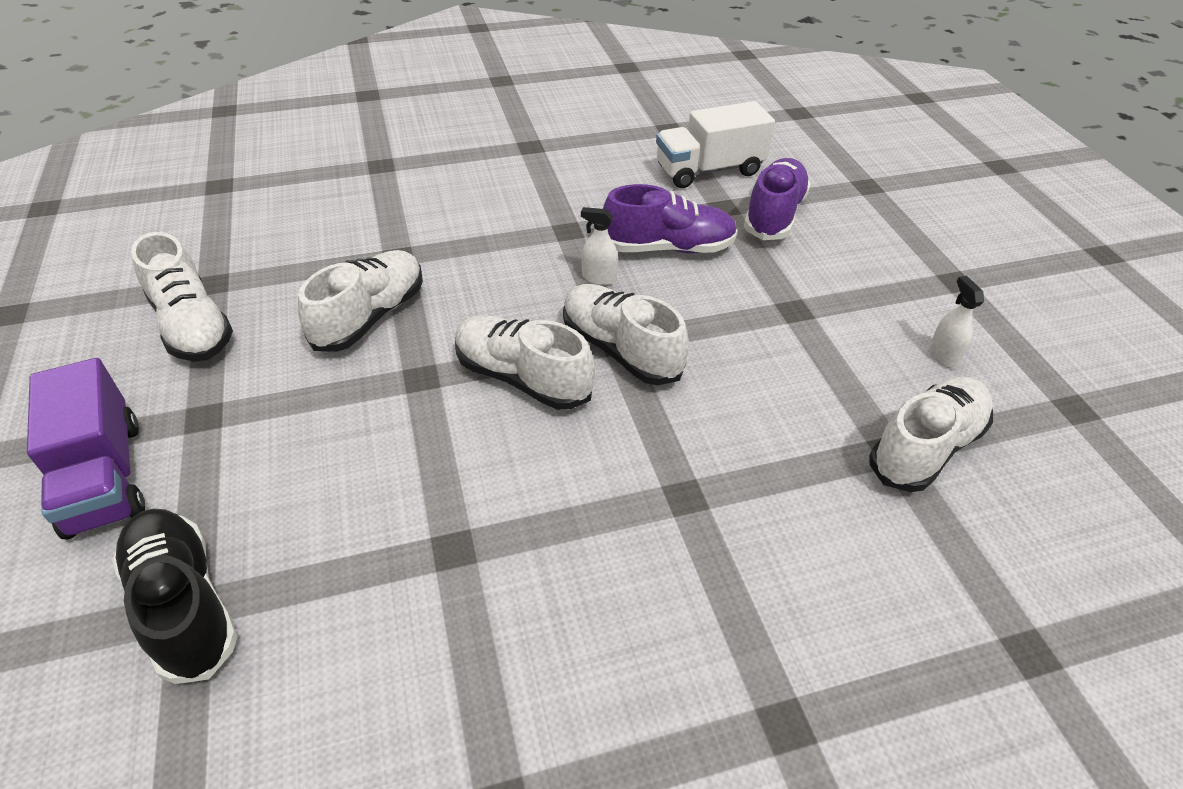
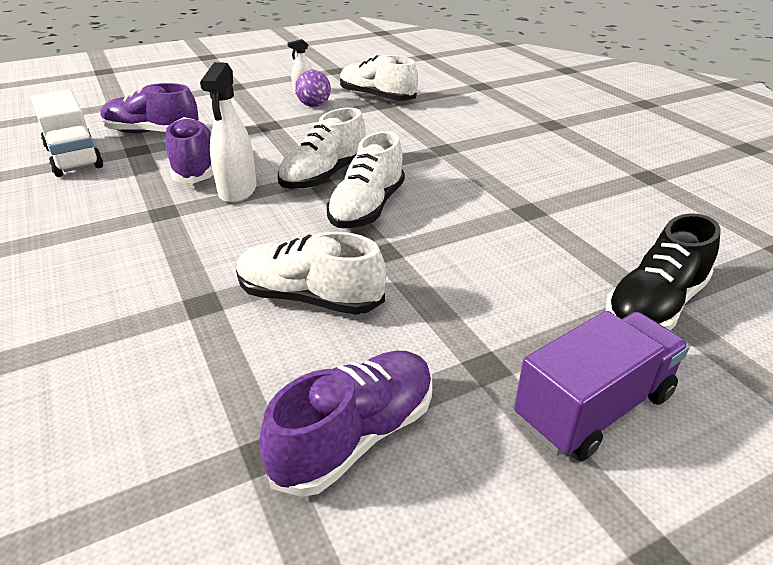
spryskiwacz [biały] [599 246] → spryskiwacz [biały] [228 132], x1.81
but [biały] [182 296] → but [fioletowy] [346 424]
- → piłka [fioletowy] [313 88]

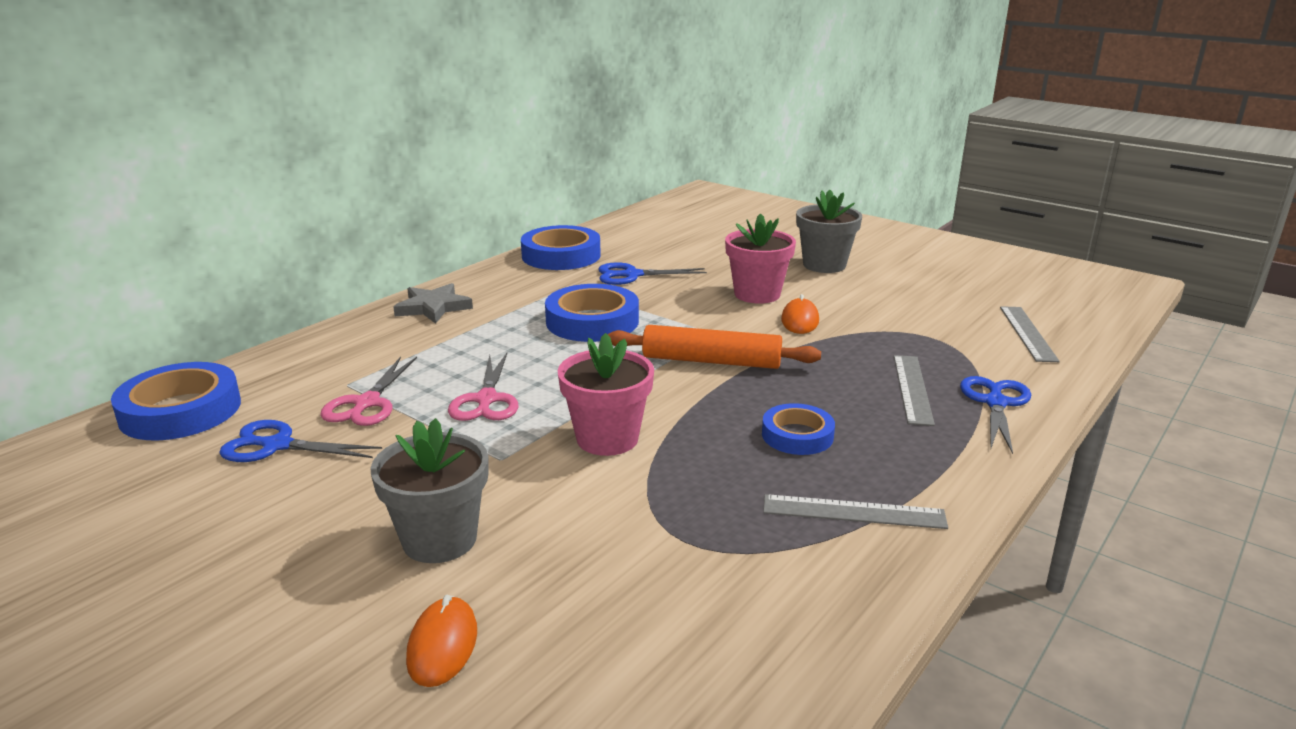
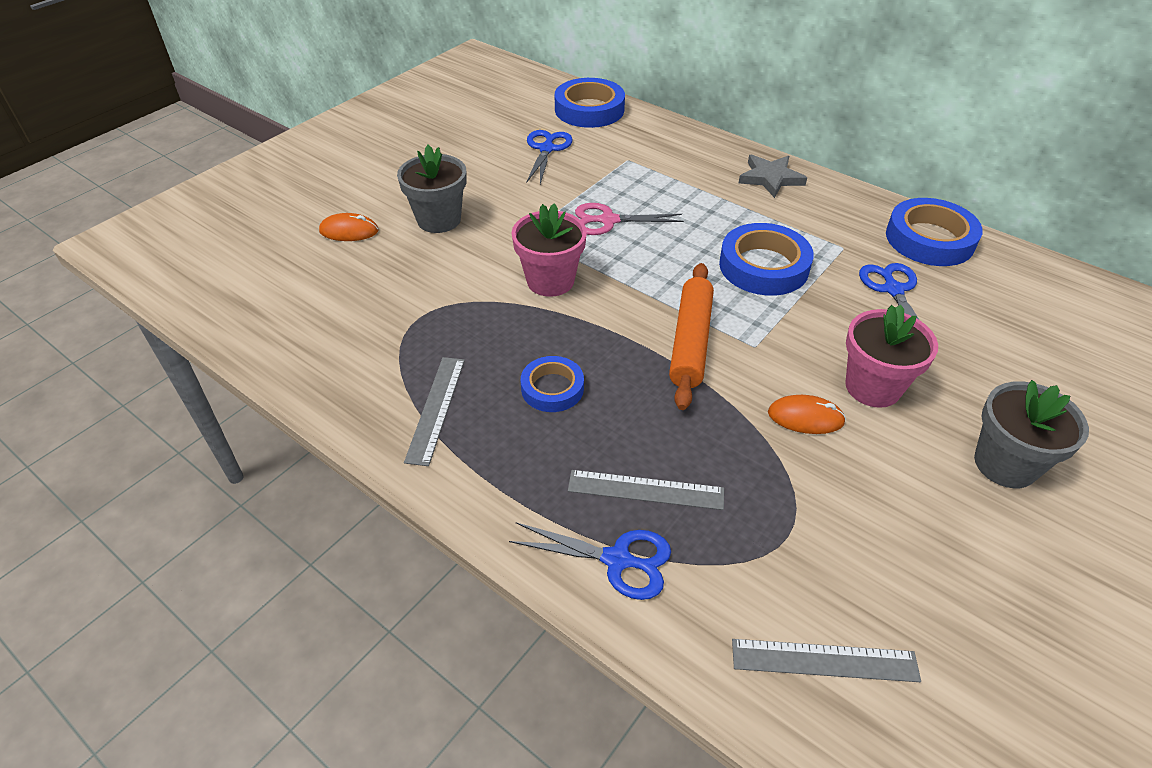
nożyczki [różowy] [368 391] → -

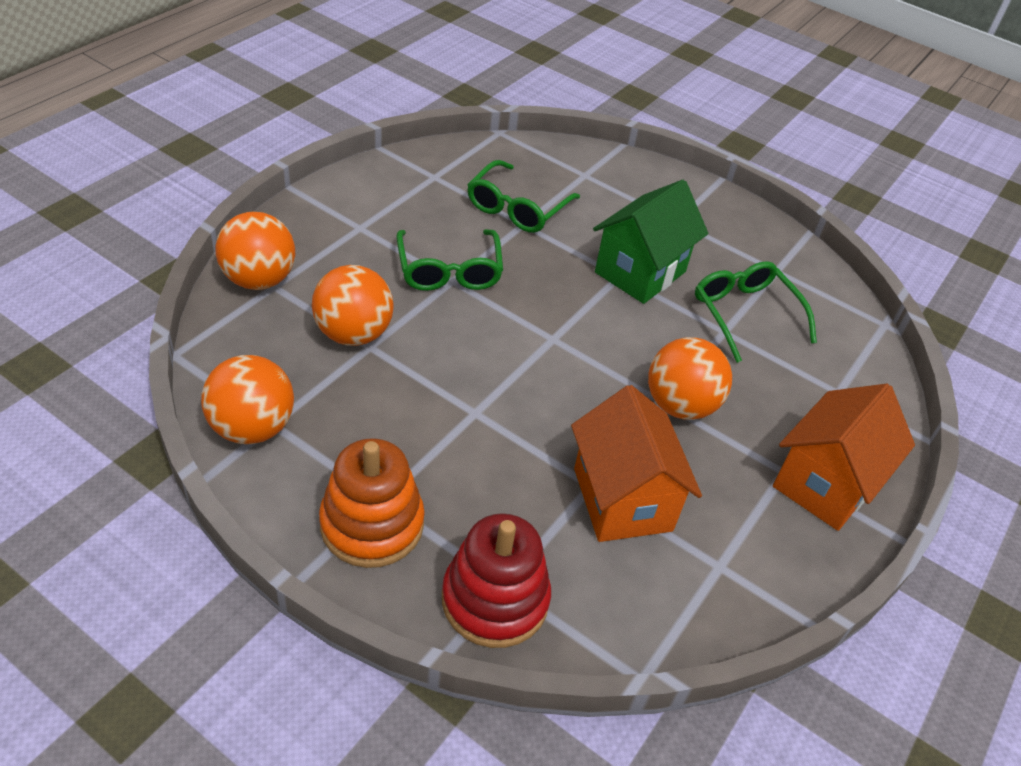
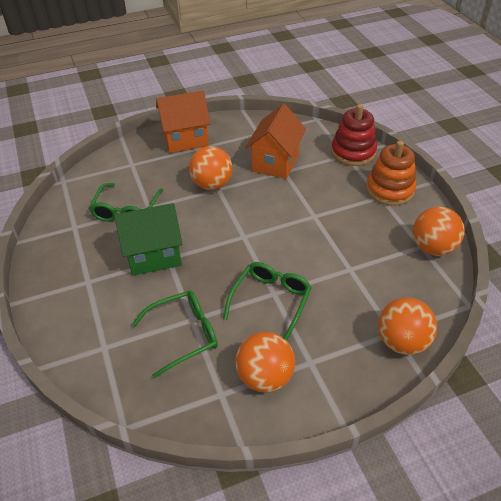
piłka [pomarańczowy] [353 305] → piłka [pomarańczowy] [265 362], moved

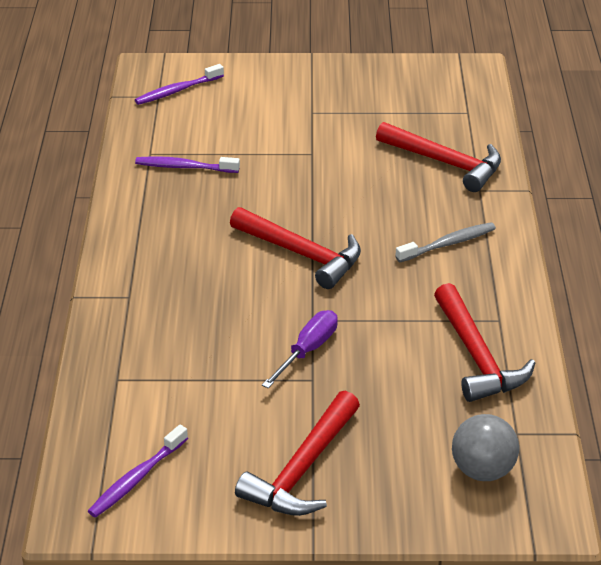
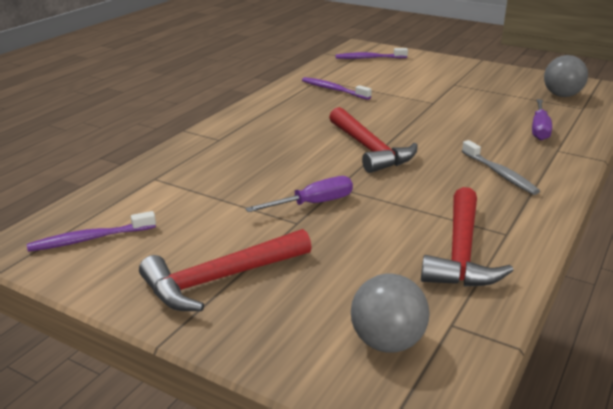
szczoteczka do zębów [szary] [445 242] → szczoteczka do zębów [szary] [501 167], 60 degrees clockwise
młotek [czerwony] [438 157] → śrubokręt [fioletowy] [542 119]
- → piłka [szary] [566 76]

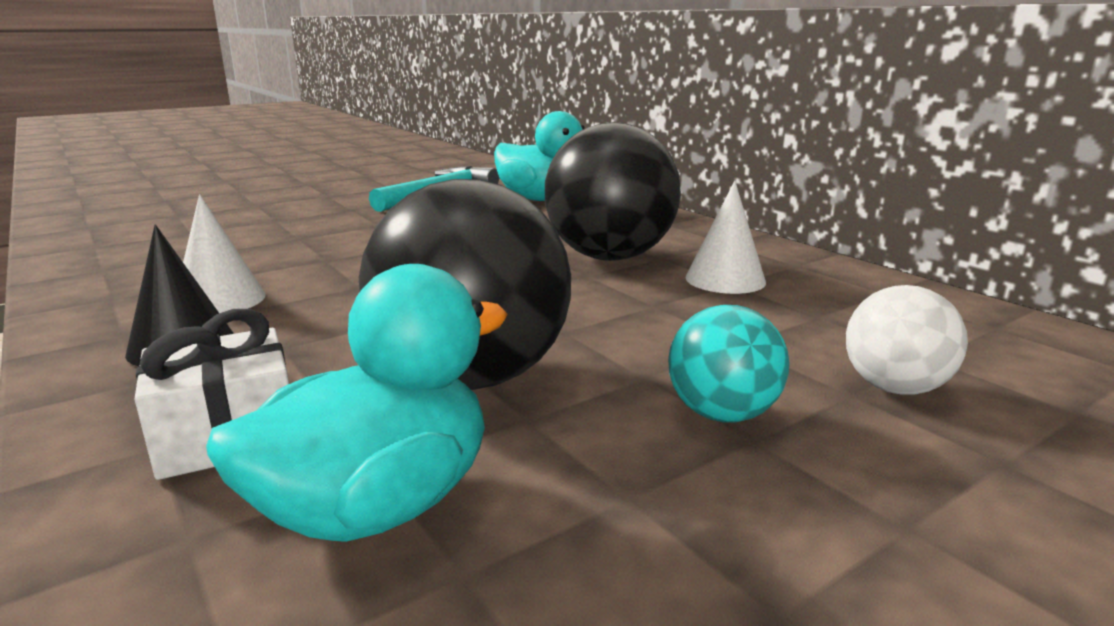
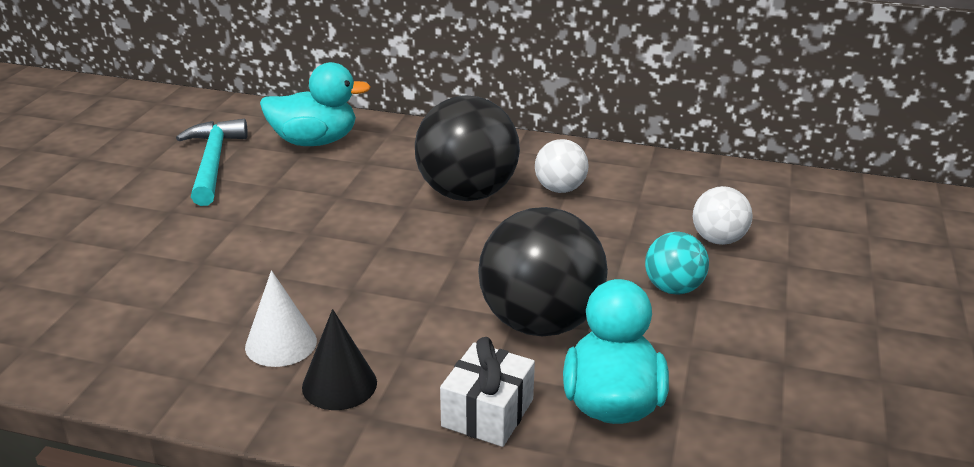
stożek [biały] [725 237] → piłka [biały] [562 166]

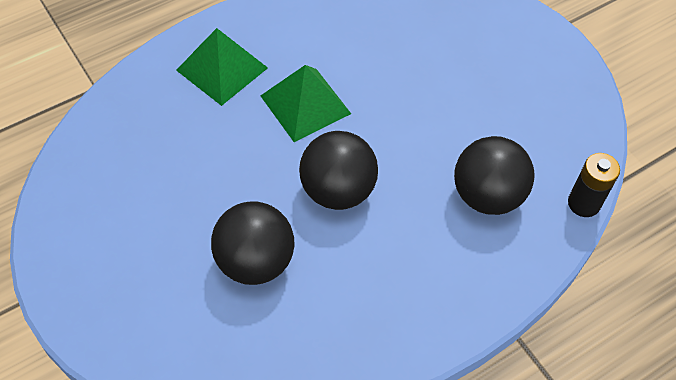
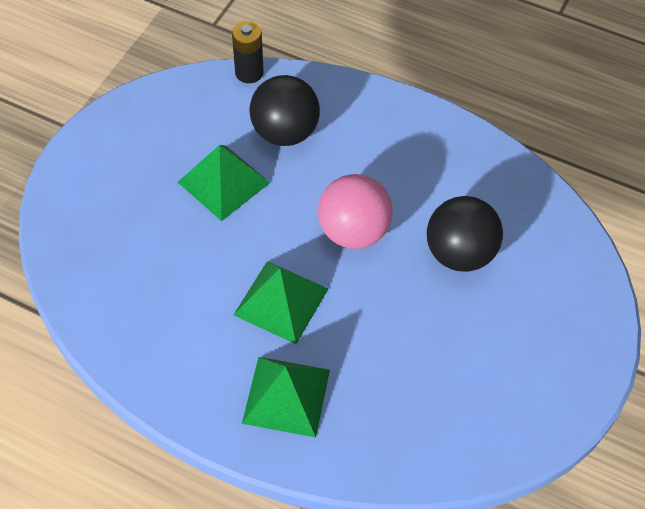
- → piramida [zielony] [224 183]
piłka [czarny] [338 170] → piłka [różowy] [355 211]

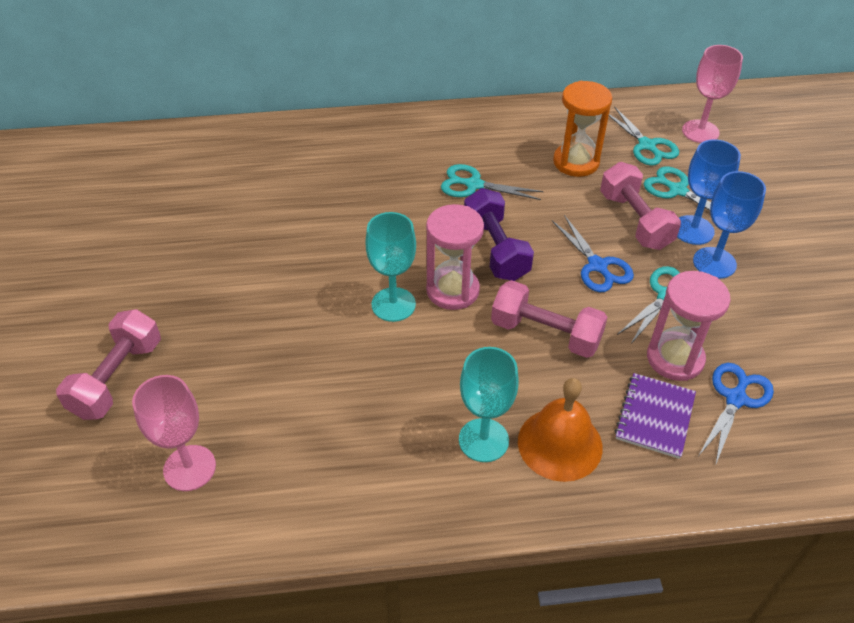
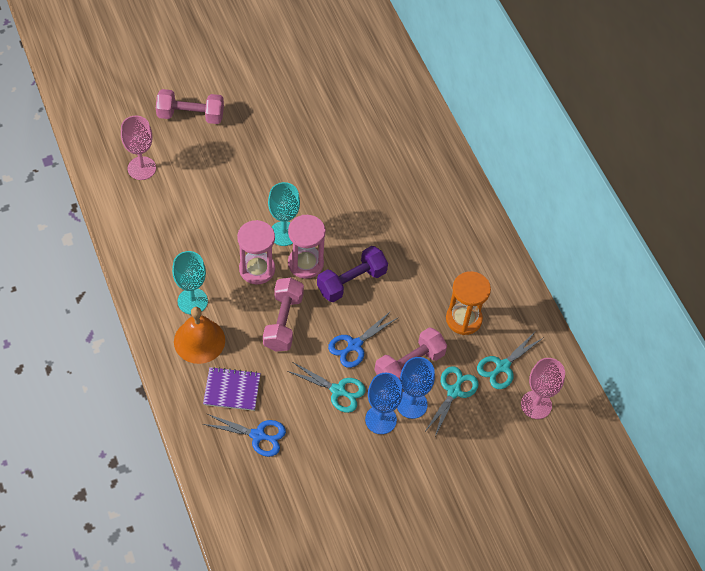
klepsydra [różowy] [689 326] → klepsydra [różowy] [256 252], moved
nożyczki [turkusowy] [492 182] → -

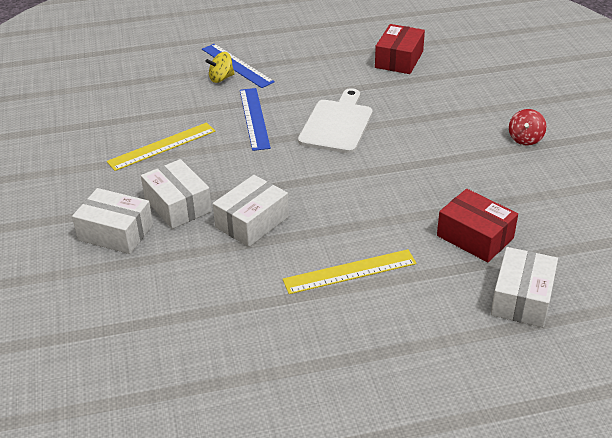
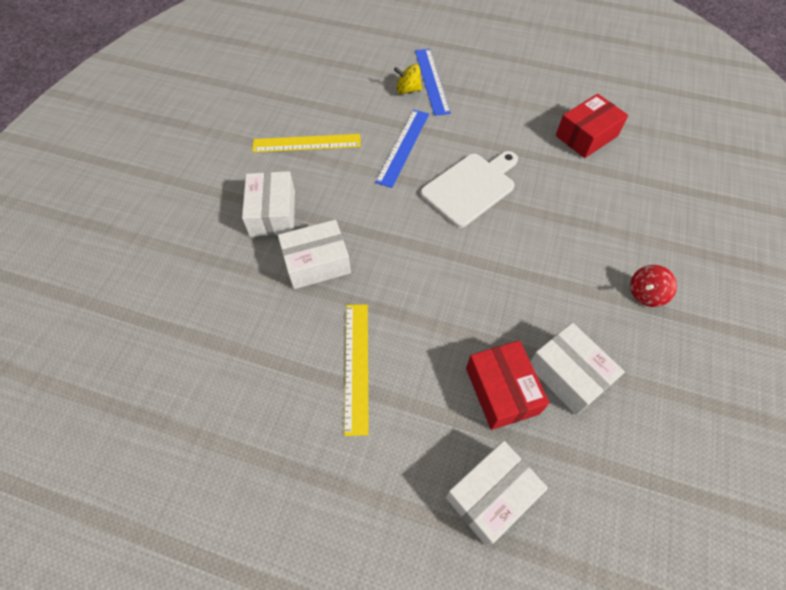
linijka [żółty] [350 271] → linijka [żółty] [356 370], 75 degrees clockwise
pudełko [biały] [112 221] → pudełko [biały] [577 369], moved

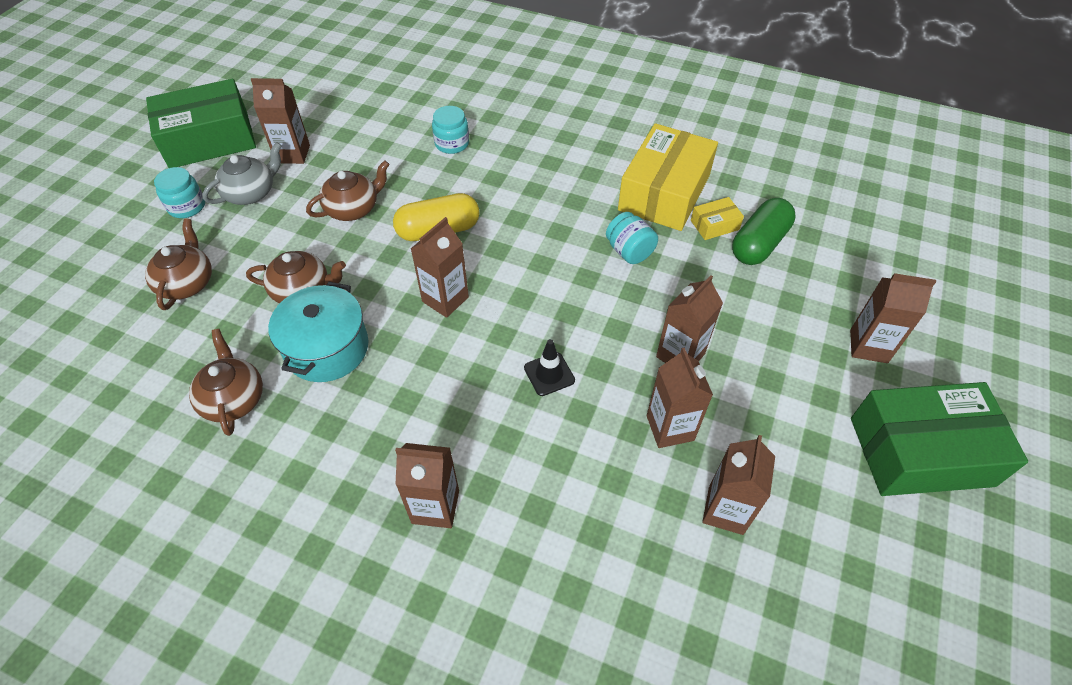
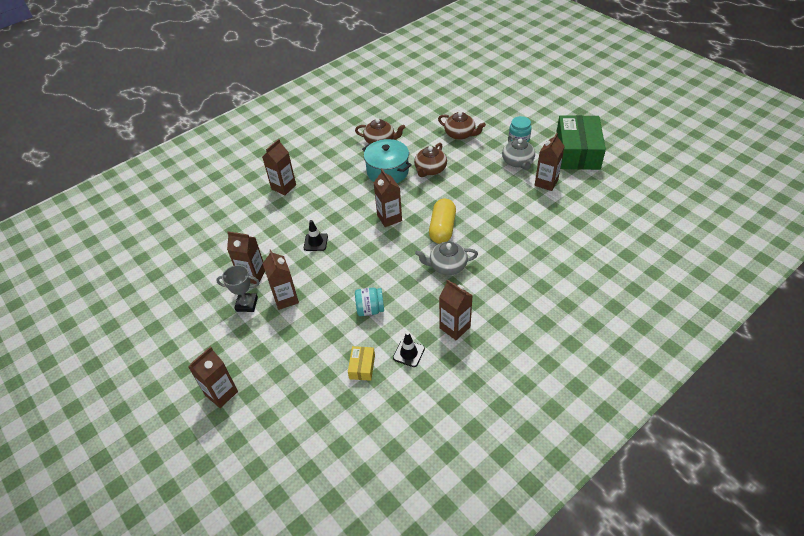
- → puchar [szary] [238 288]
pudełko [żółty] [668 177] → pachołek [czarny] [409 349]
- → imbryk [szary] [446 258]
karton mleka [brązowy] [738 485] → karton mleka [brązowy] [456 309], moved
imbryk [brązowy] [348 190] → -
słoik [turkusowy] [450 130] → -
kapsułka [zielony] [764 231] → -
pudełko [zielony] [939 439] → -

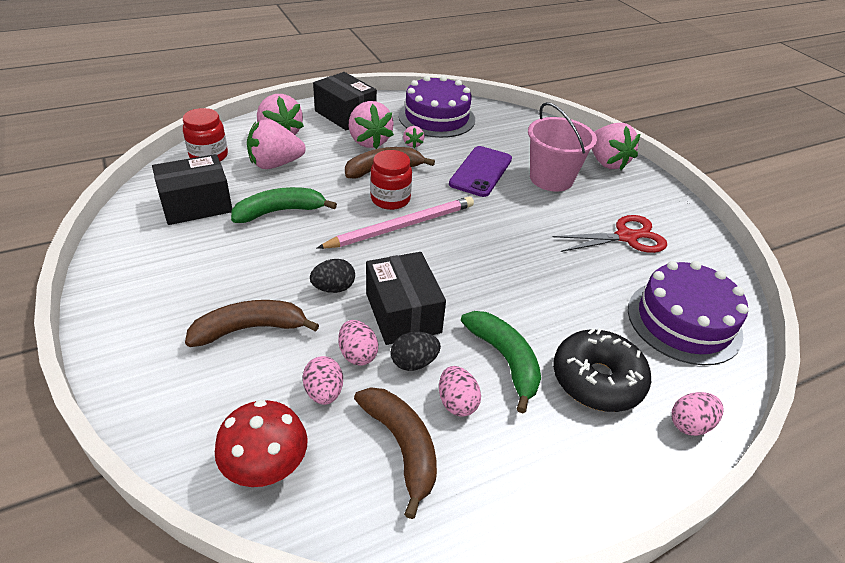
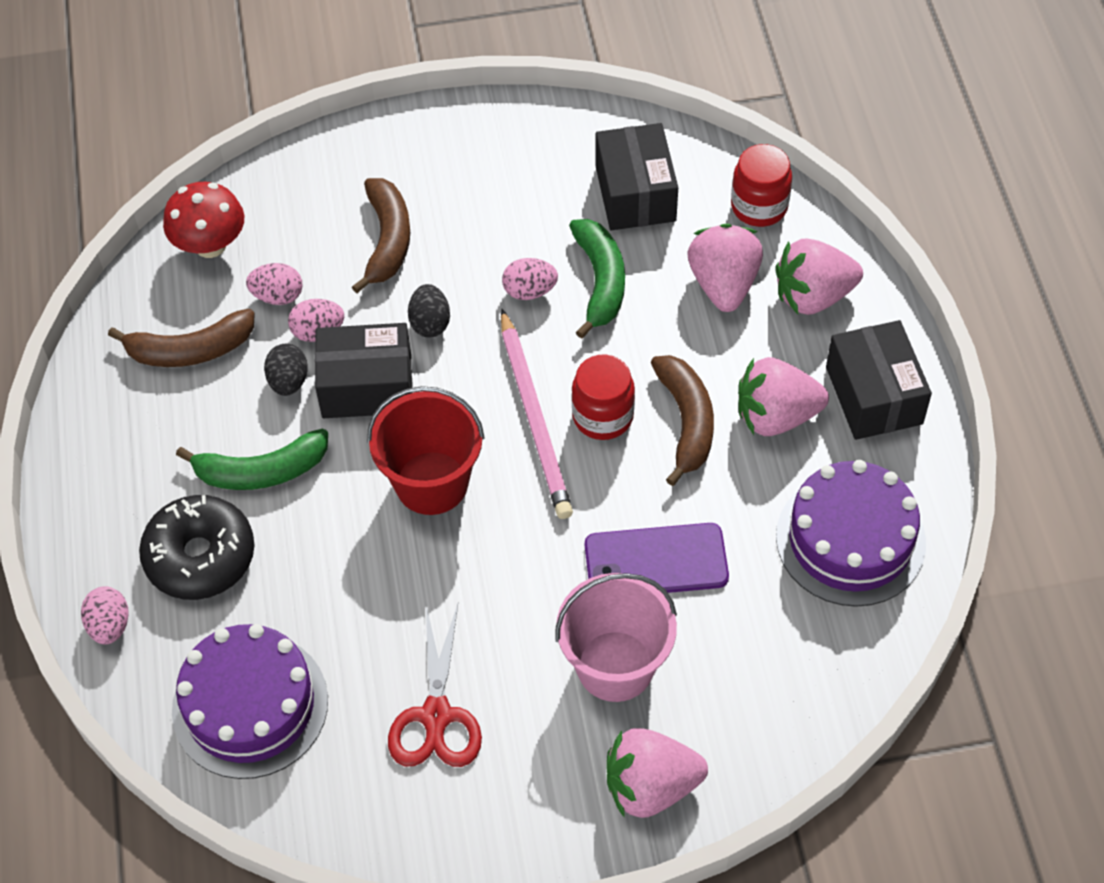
- → wiadro [czerwony] [426 450]
jajko [różowy] [460 391] → jajko [różowy] [530 279], moved
telefon [fioletowy] [480 171] → telefon [fioletowy] [657 558], 45 degrees counterclockwise
pudełko [czarny] [345 101] → pudełko [czarny] [879 380], 75 degrees counterclockwise
truskawka [różowy] [414 137] → -

